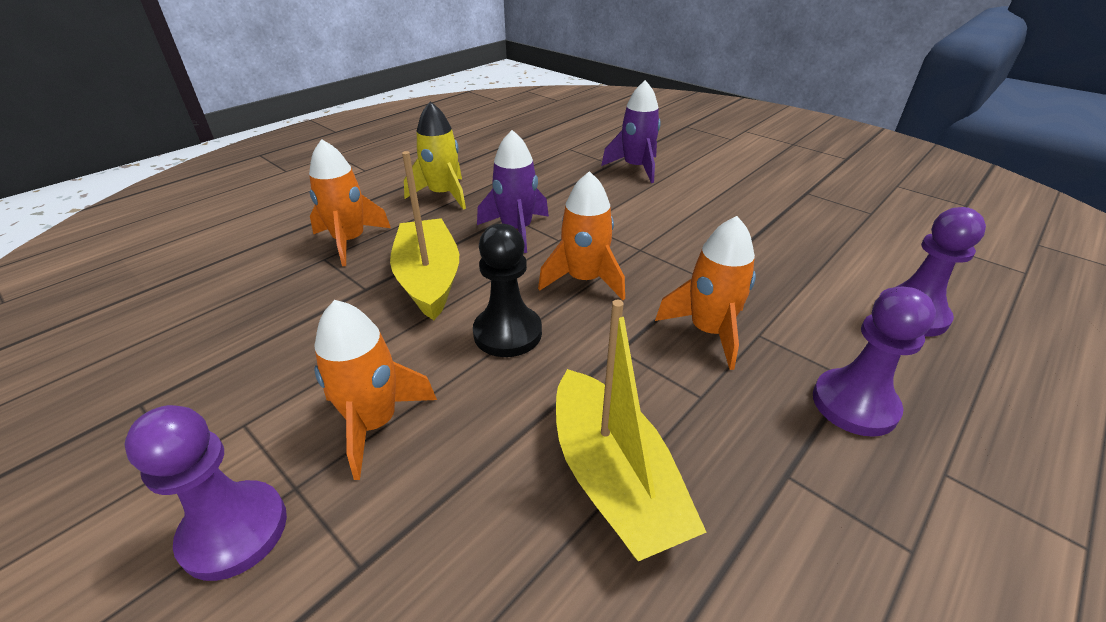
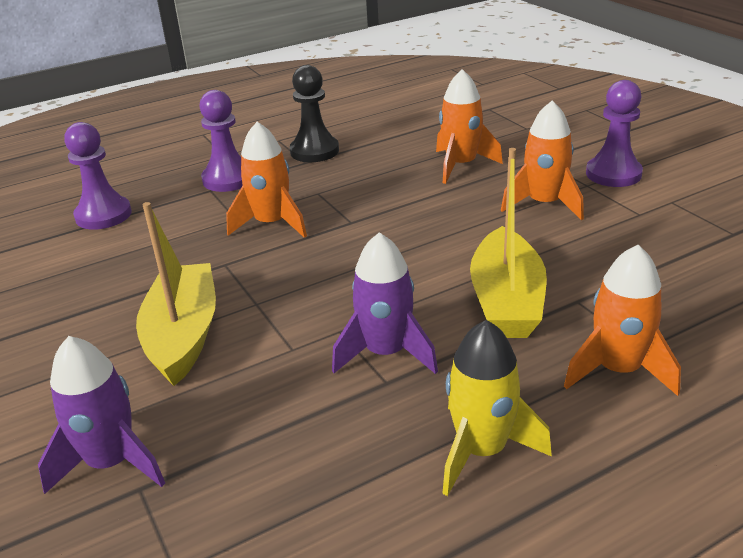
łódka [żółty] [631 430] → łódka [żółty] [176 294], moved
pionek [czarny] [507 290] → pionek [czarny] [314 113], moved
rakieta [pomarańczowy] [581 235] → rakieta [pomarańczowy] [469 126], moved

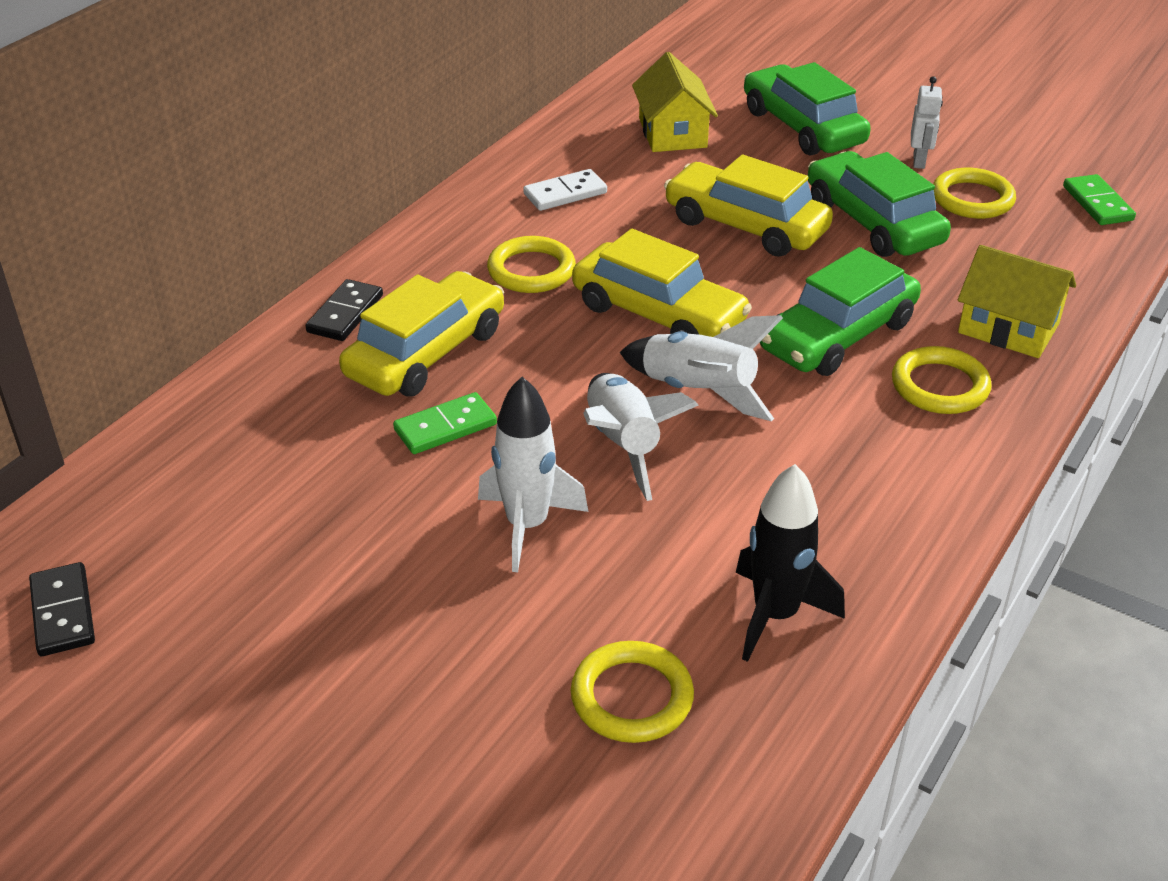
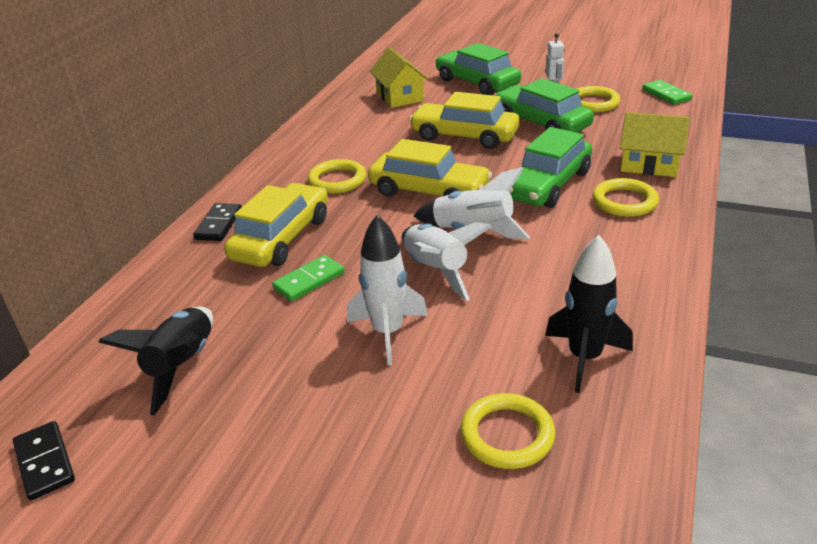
- → rakieta [czarny] [156 361]
kostka domina [biały] [565 190] → -

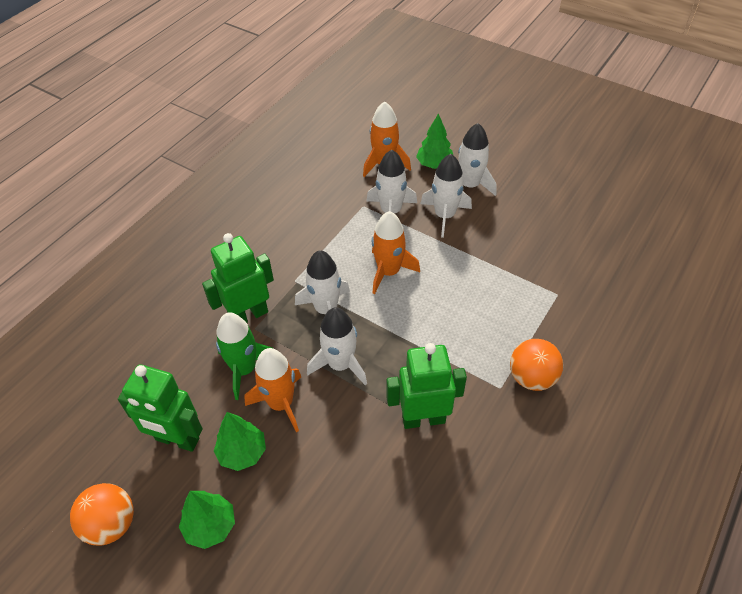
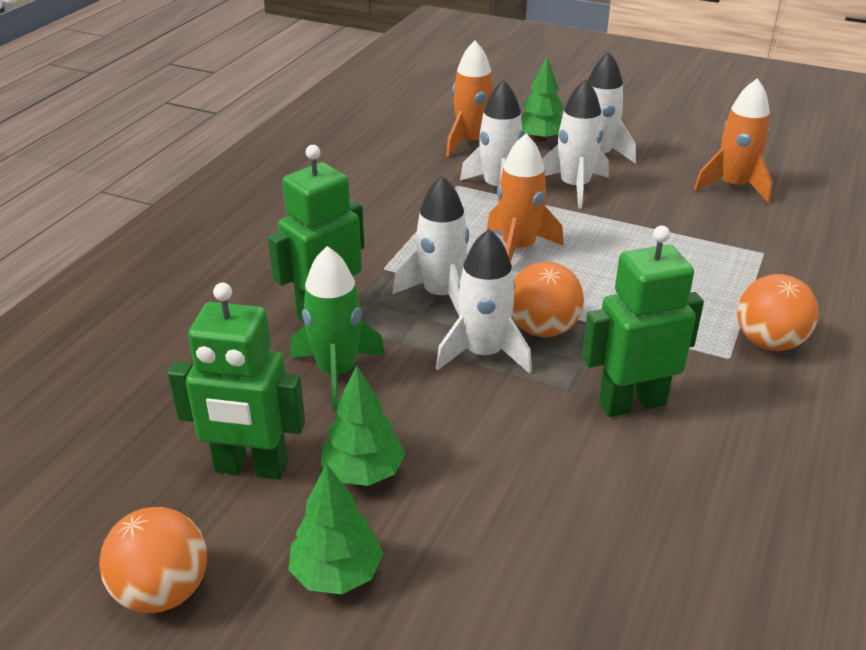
- → piłka [pomarańczowy] [548 299]
rakieta [pomarańczowy] [273 390] → rakieta [pomarańczowy] [733 140], moved

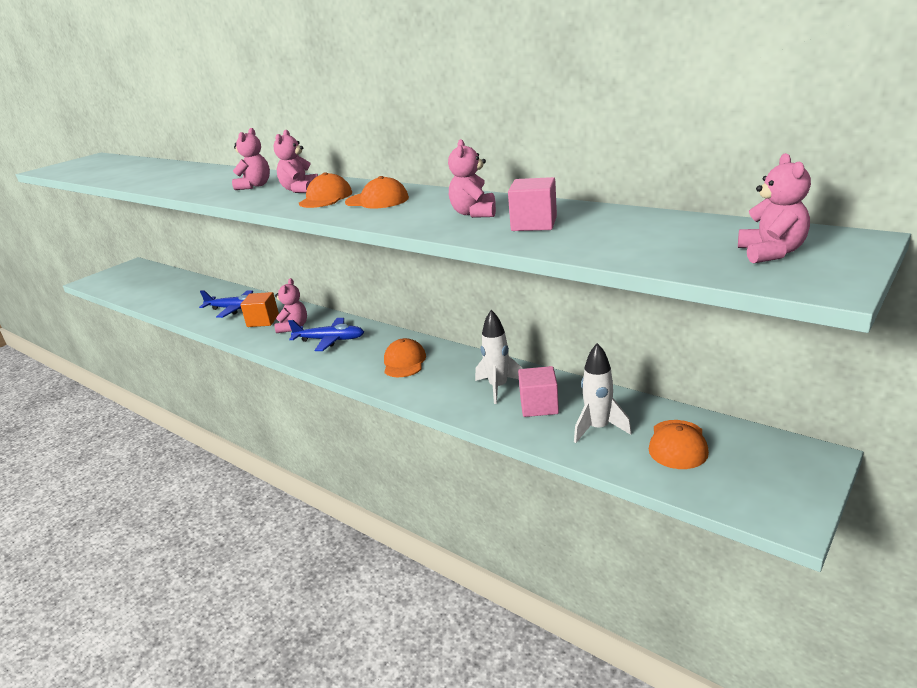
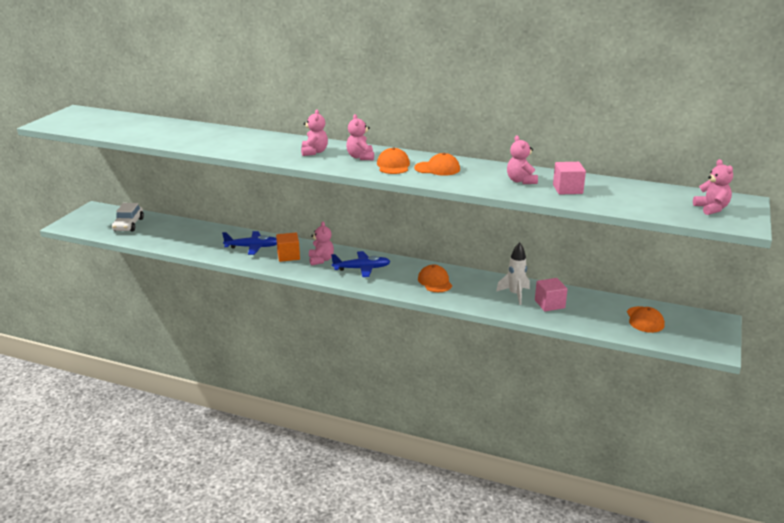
- → samochód [biały] [128 217]
rakieta [biały] [603 393] → -

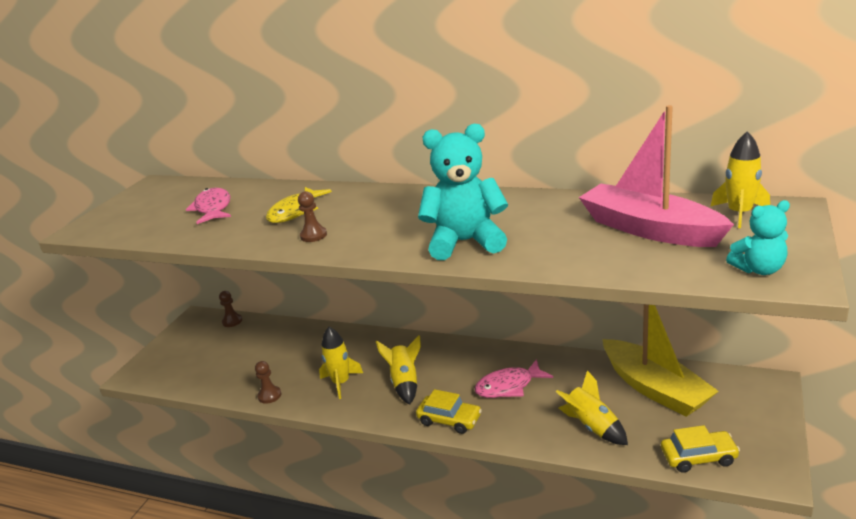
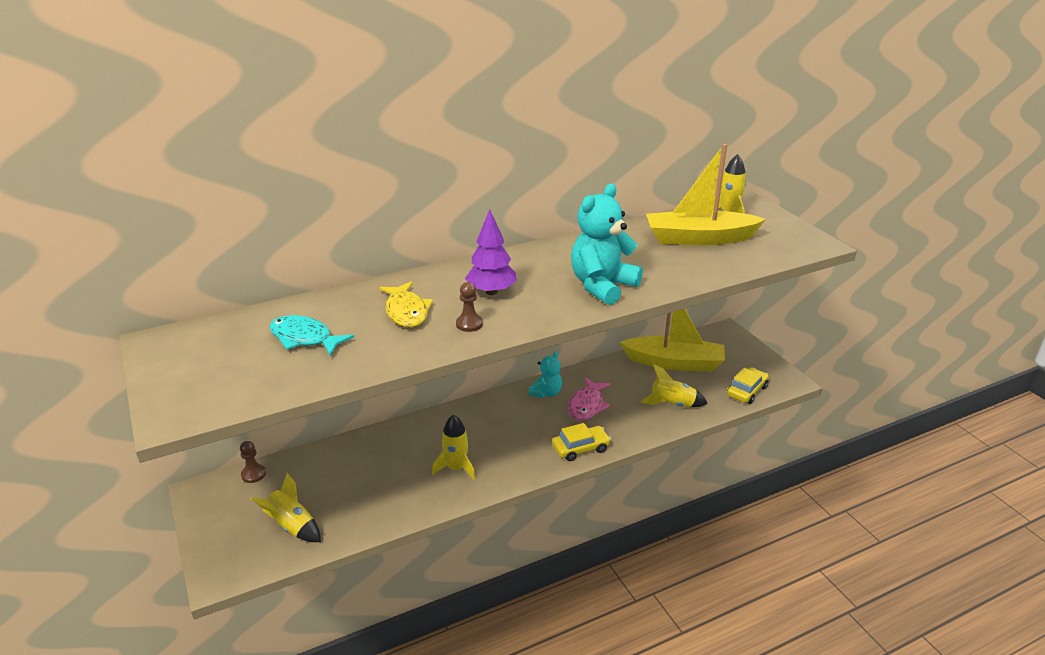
rakieta [żółty] [398 370] → rakieta [żółty] [285 507], moved
ryba [różowy] [208 206] → ryba [turkusowy] [312 335]
- → drzewko [fioletowy] [491 252]
miś [turkusowy] [758 237] → miś [turkusowy] [545 374], moved
łódka [różowy] [656 176] → łódka [żółty] [706 194]
pionek [brązowy] [268 382] → -

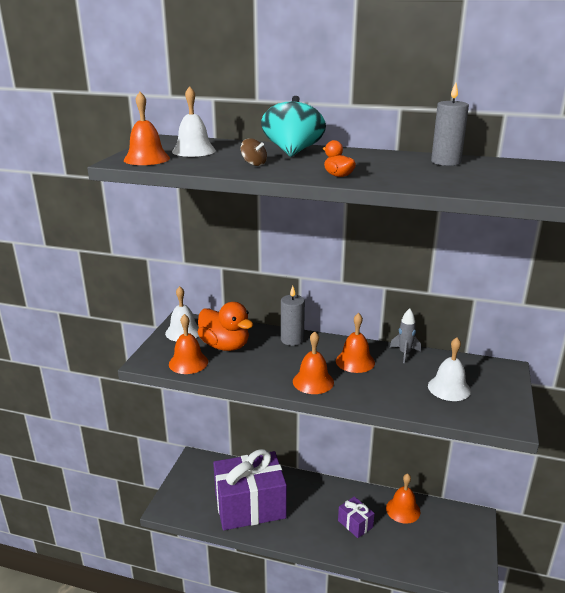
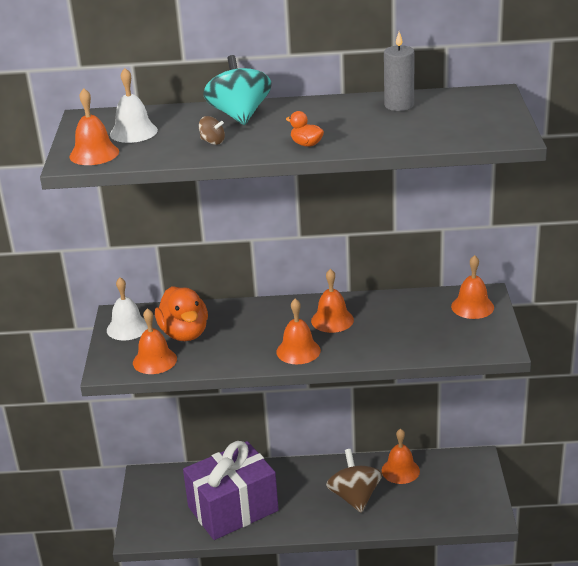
kaczka [pomarańczowy] [225 326] → kaczka [pomarańczowy] [181 313], 45 degrees clockwise
prezent [fioletowy] [356 517] → bączek [brązowy] [354 481]
- → dzwonek [pomarańczowy] [472 287]
świeca [szary] [293 316] → -
rakieta [szary] [405 335] → -
dzwonek [biały] [449 369] → -

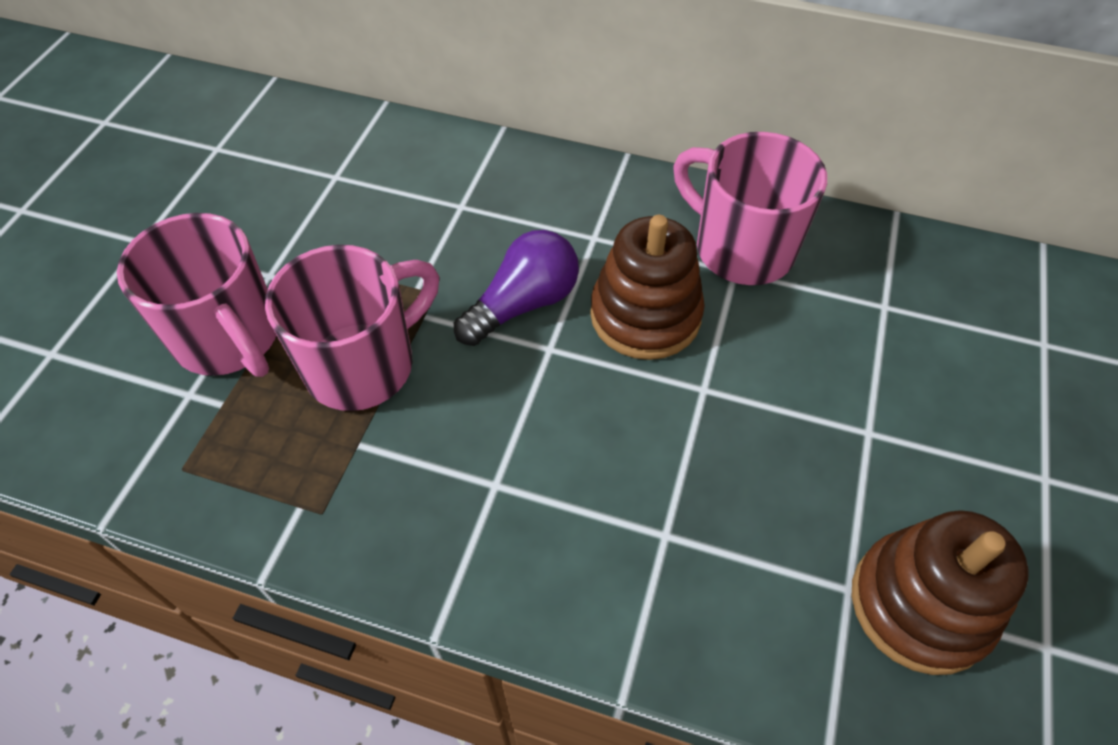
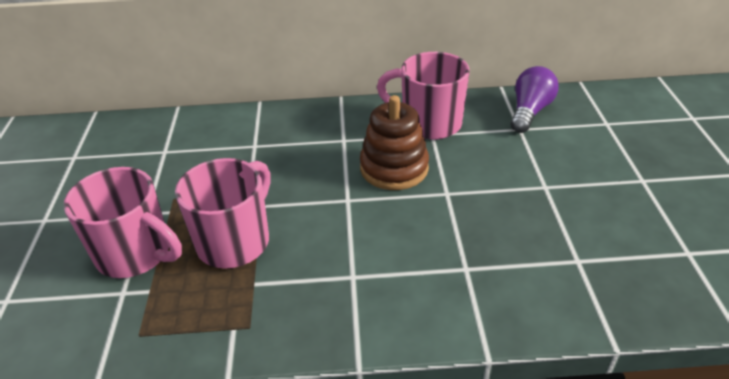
żarówka [fioletowy] [516 288] → żarówka [fioletowy] [534 99], moved
zabawka nakładanka [brązowy] [940 592] → -

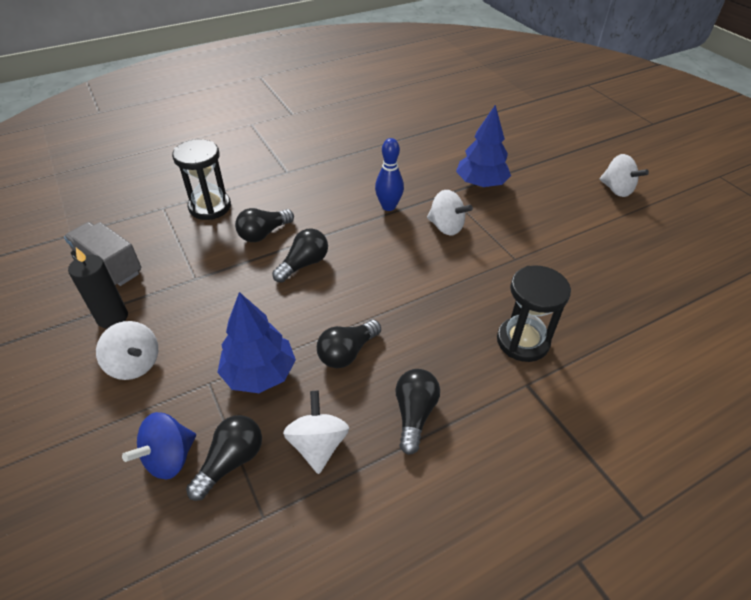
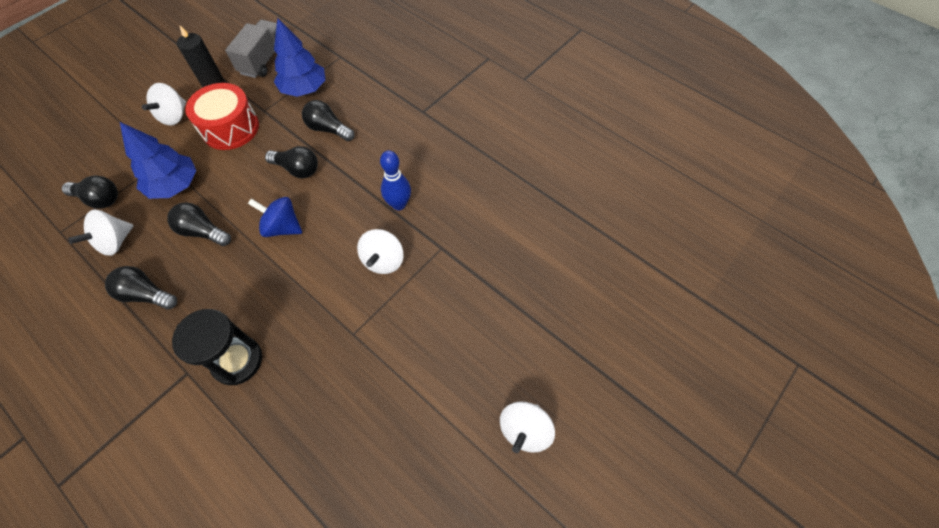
bączek [biały] [316 432] → bączek [biały] [101 233], 150 degrees clockwise
żarówka [czarny] [417 412] → żarówka [czarny] [141 288], 150 degrees counterclockwise
- → bęben [czerwony] [222 116]
bączek [niebieski] [159 445] → bączek [niebieski] [275 217], moved
drzewko [niebieski] [483 146] → drzewko [niebieski] [300 57], moved
klepsydra [czarny] [201 179] → -

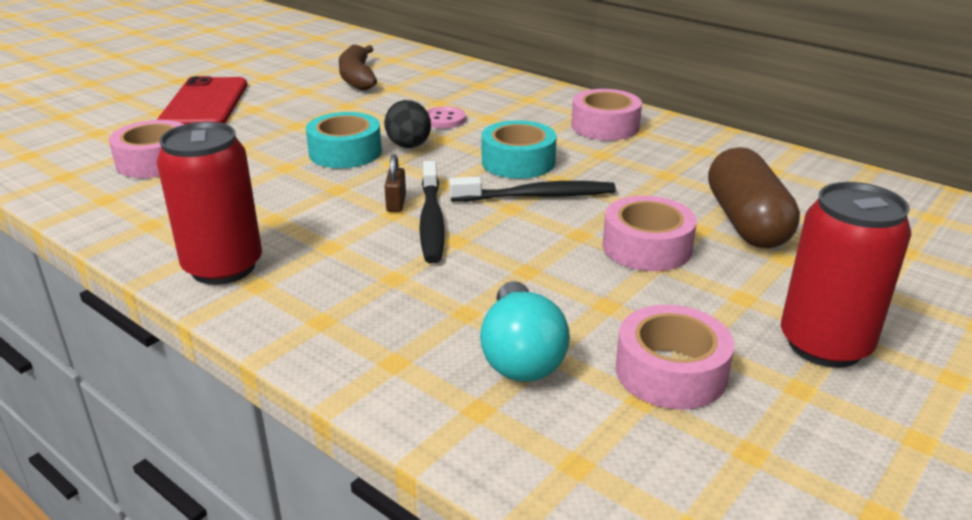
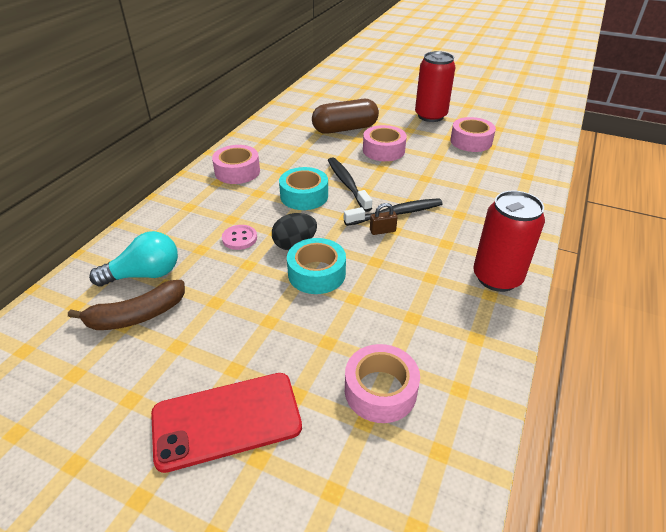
żarówka [turkusowy] [525 331] → żarówka [turkusowy] [133 259], moved

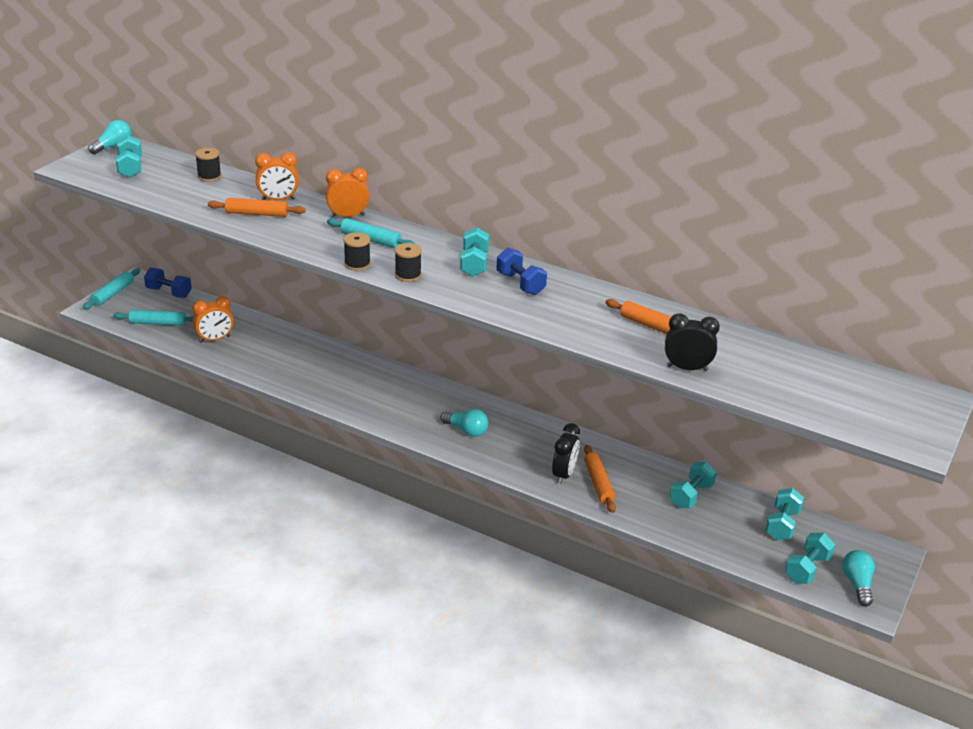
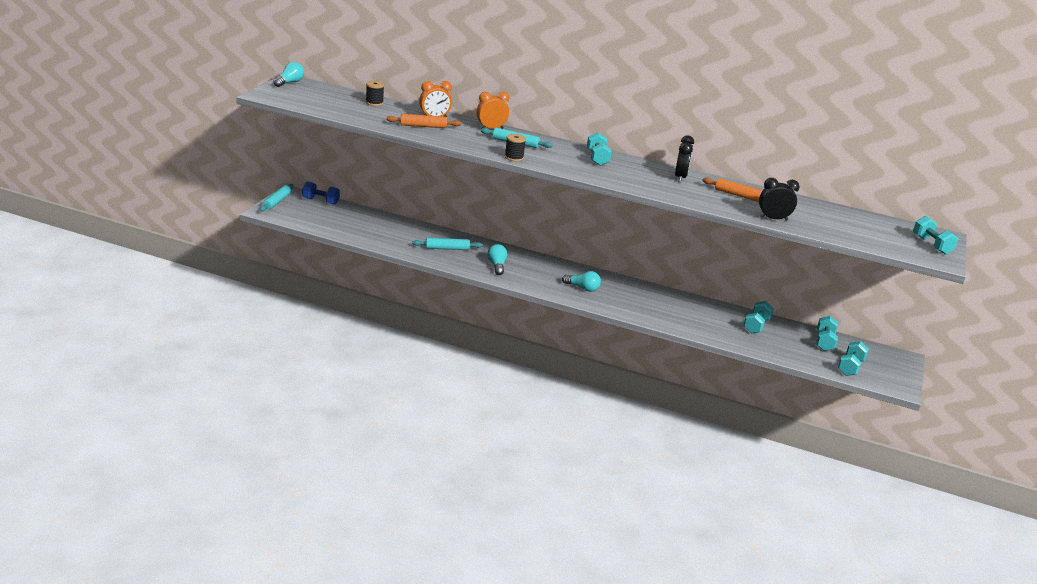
wałek do ciasta [turkusowy] [153 318] → wałek do ciasta [turkusowy] [448 244], moved
żarówka [turkusowy] [858 578] → żarówka [turkusowy] [497 259], moved
budzik [czarny] [566 454] → budzik [czarny] [684 159], moved
hantel [turkusowy] [129 157] → hantel [turkusowy] [935 235], moved
budzik [pomarańczowy] [213 319] → -
szpulka [czarny] [408 262] → -
hantel [niebieski] [521 271] → -
wałek do ciasta [pomarańczowy] [600 479] → -

